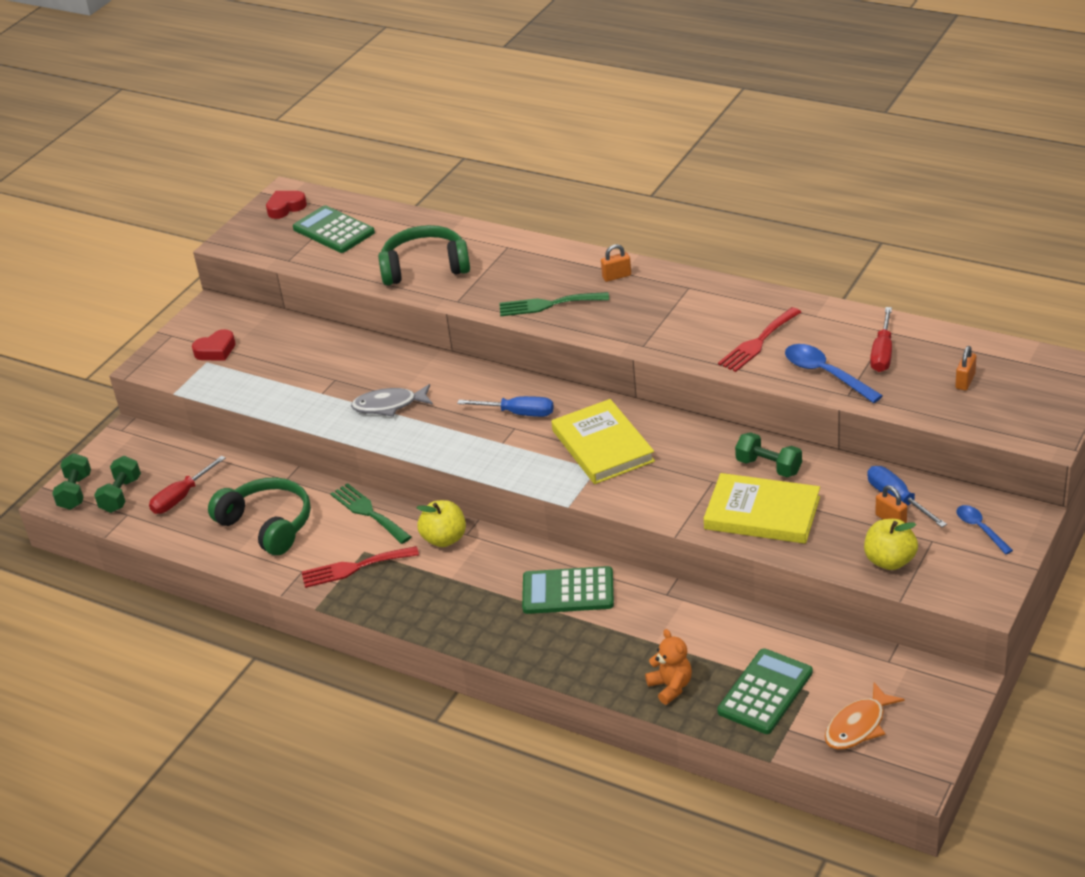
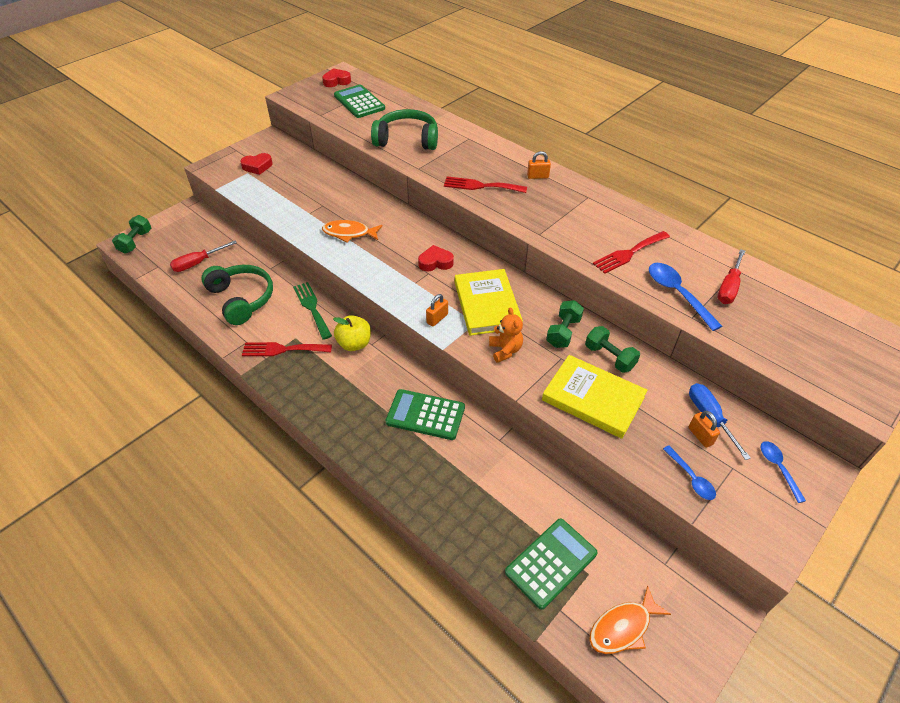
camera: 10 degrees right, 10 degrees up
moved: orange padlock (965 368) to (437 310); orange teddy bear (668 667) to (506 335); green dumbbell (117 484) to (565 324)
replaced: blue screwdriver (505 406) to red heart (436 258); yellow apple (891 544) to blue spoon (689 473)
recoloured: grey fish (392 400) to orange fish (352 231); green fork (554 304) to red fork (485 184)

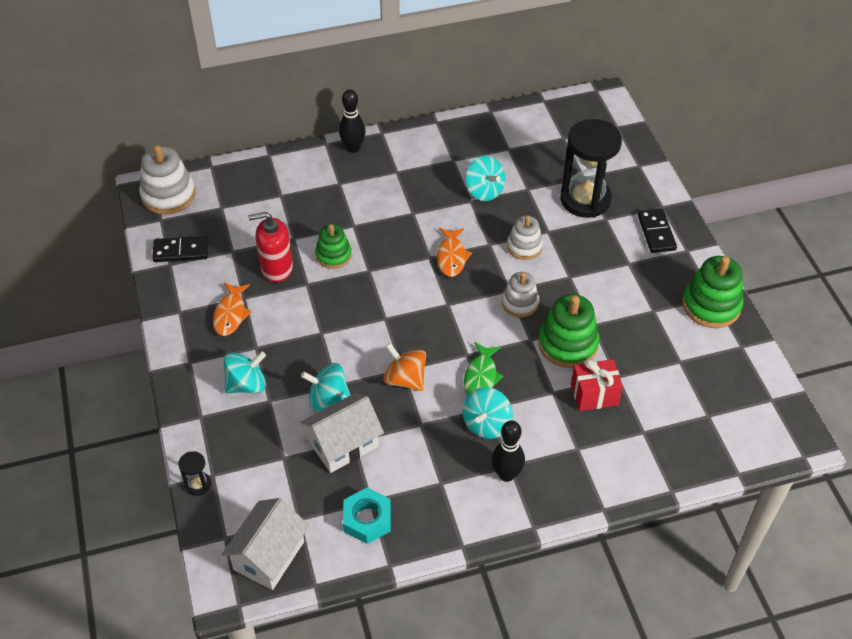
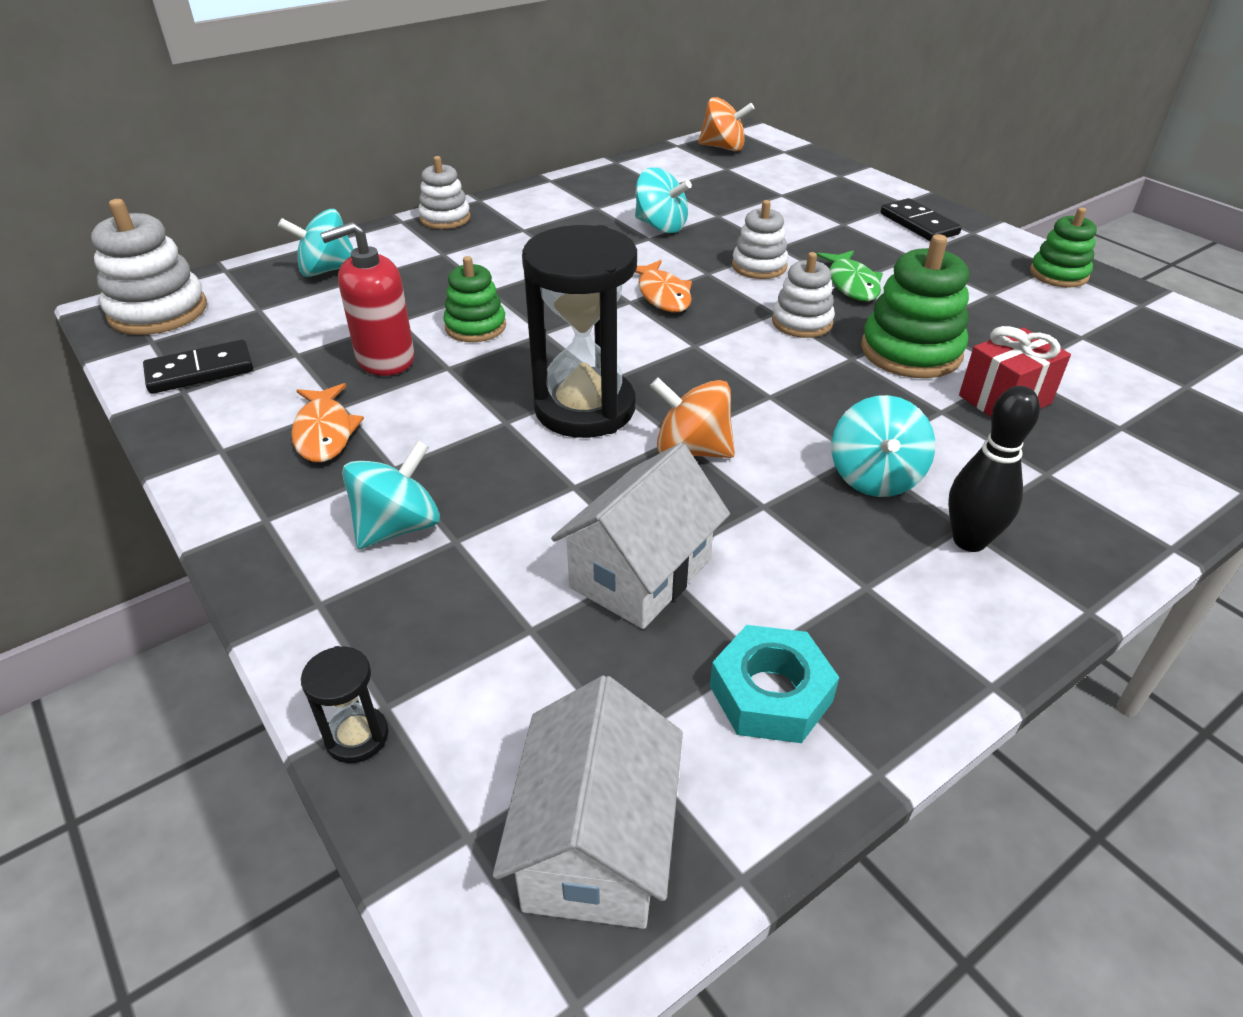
camera: 20 degrees left, 10 degrees down
added: orange spinning top (726 124)
moved: turquoise spinning top (325 387) to (316 243); black hourglass (591 168) to (579 331); green fish (483 368) to (850 275)
replaced: black bowling pin (352 121) to white stacking toy (444 192)
resized: green stacking toy (713 292) = (1063 247) x0.64

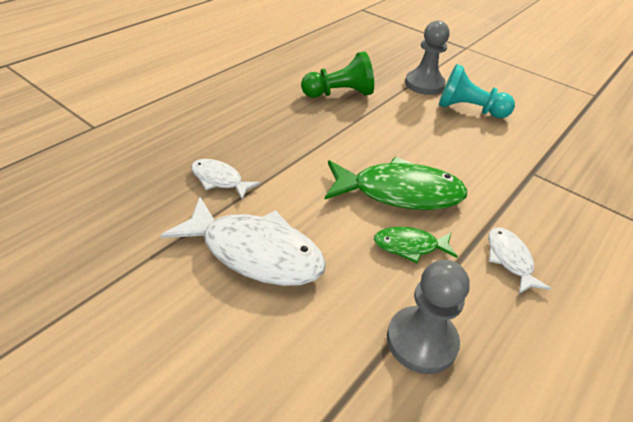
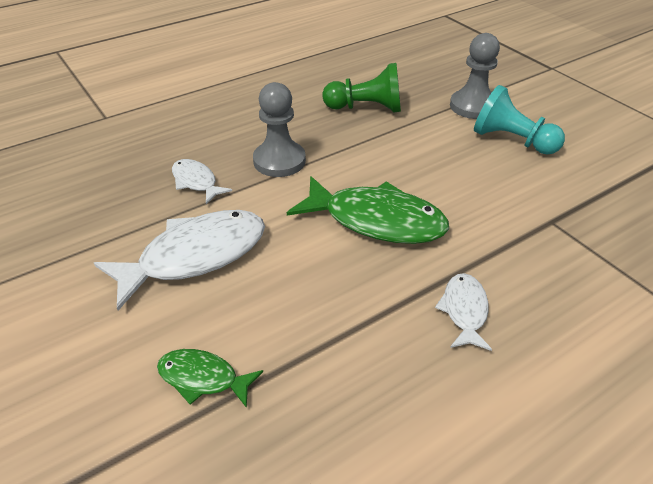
camera: 20 degrees right, 0 degrees up
moved: green fish (416 245) to (210 378); grey pawn (428 317) to (279 129)
turned: white fish (243 241) = (179 260) 75 degrees counterclockwise

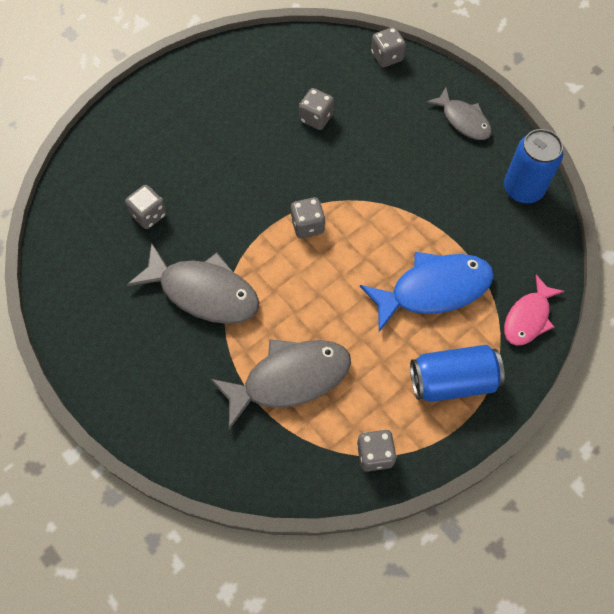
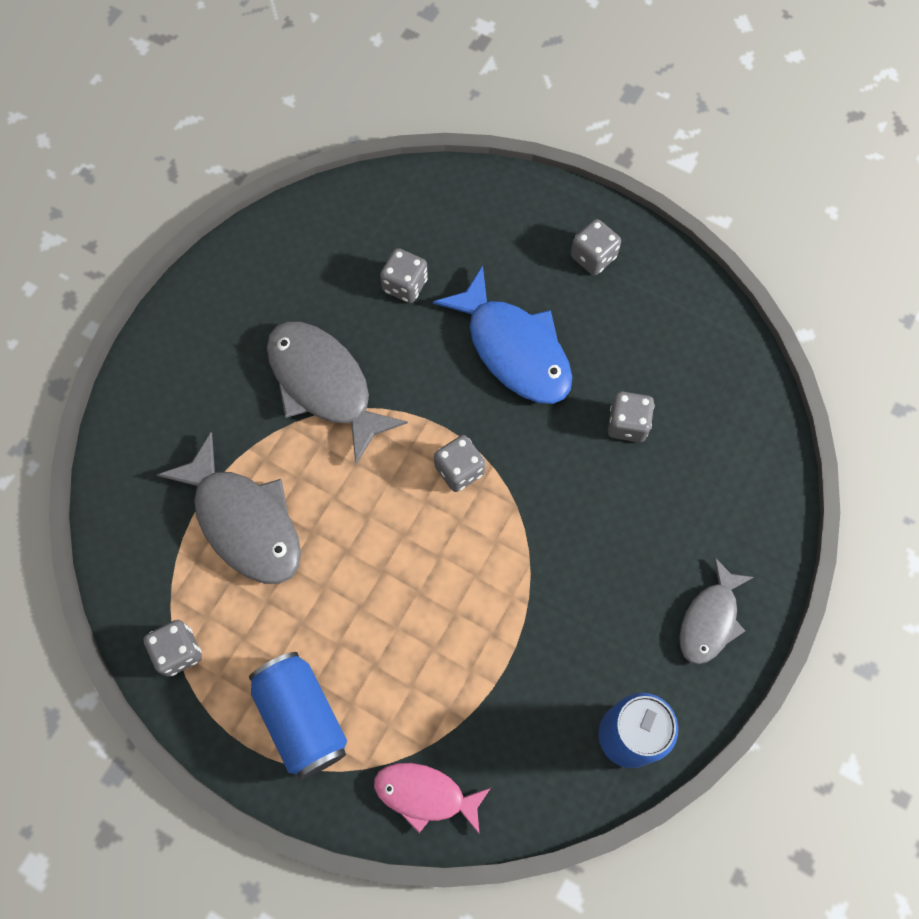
camera: 70 degrees right, 5 degrees up
moved: blue fish (427 292) to (502 335); grey dice (388 47) to (596 247)
turned: grey fish (193 283) = (337 392) 135 degrees clockwise

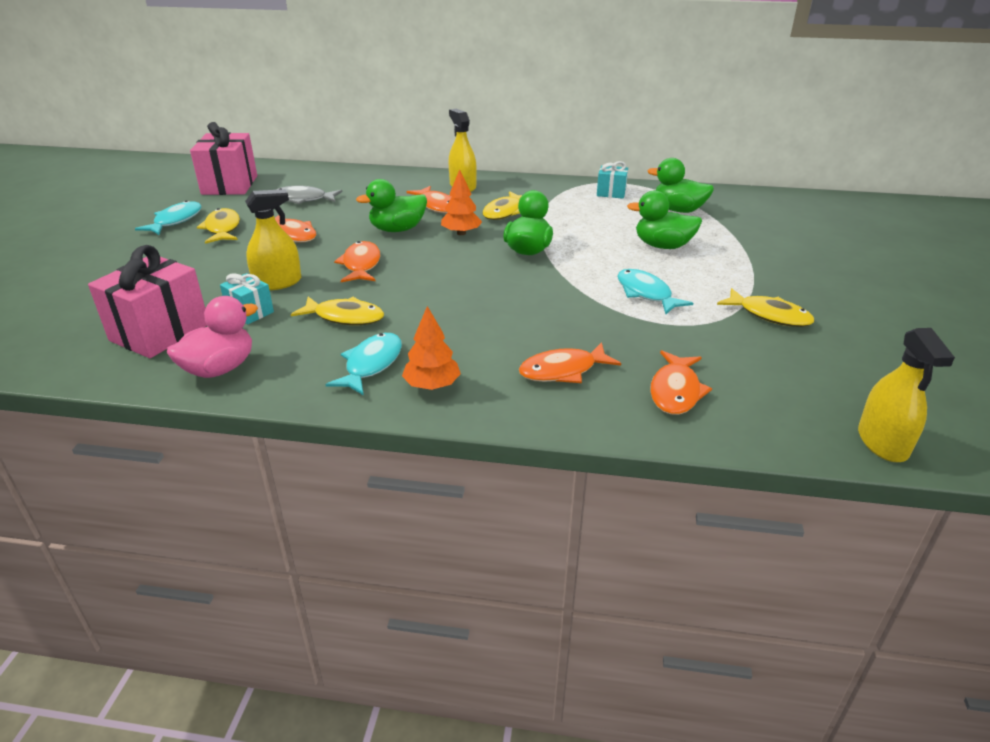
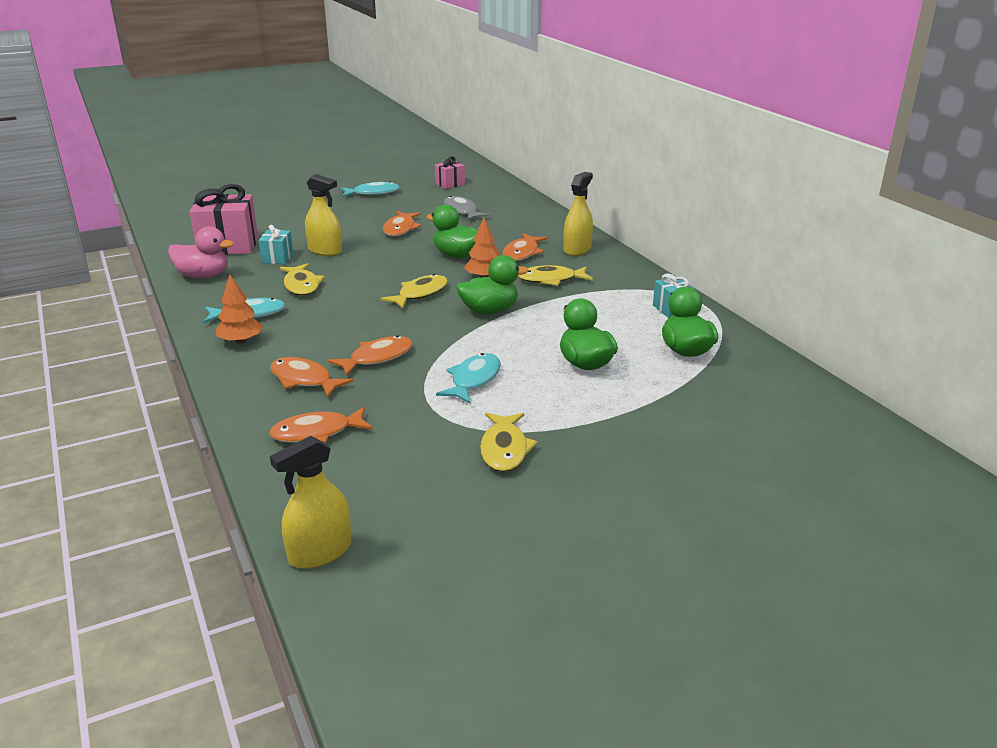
camera: 55 degrees right, 5 degrees down
moved: orange fish (357 261) to (370 355); yellow fish (218 226) to (414 291)
resized: pink gift (223 158) = (450 172) x0.52

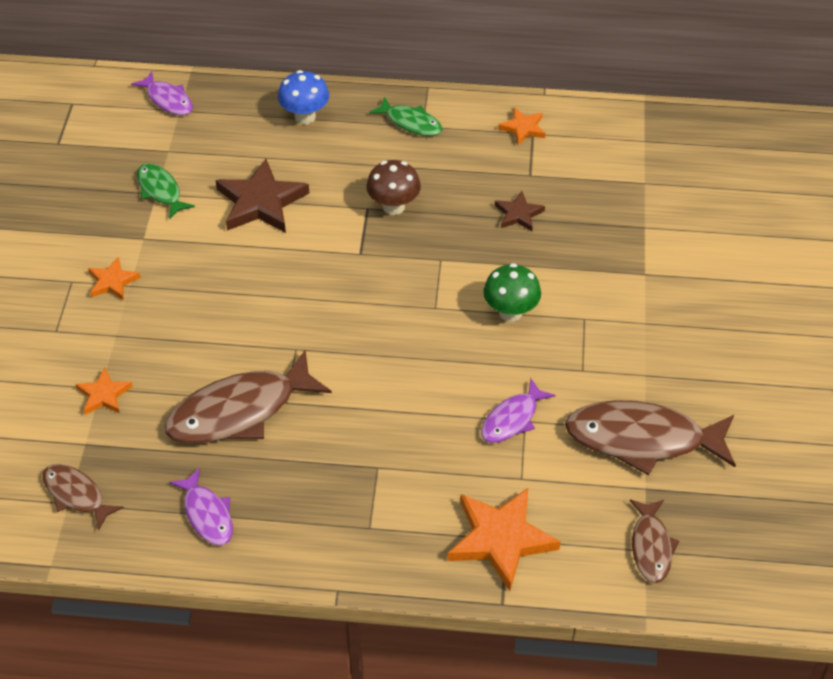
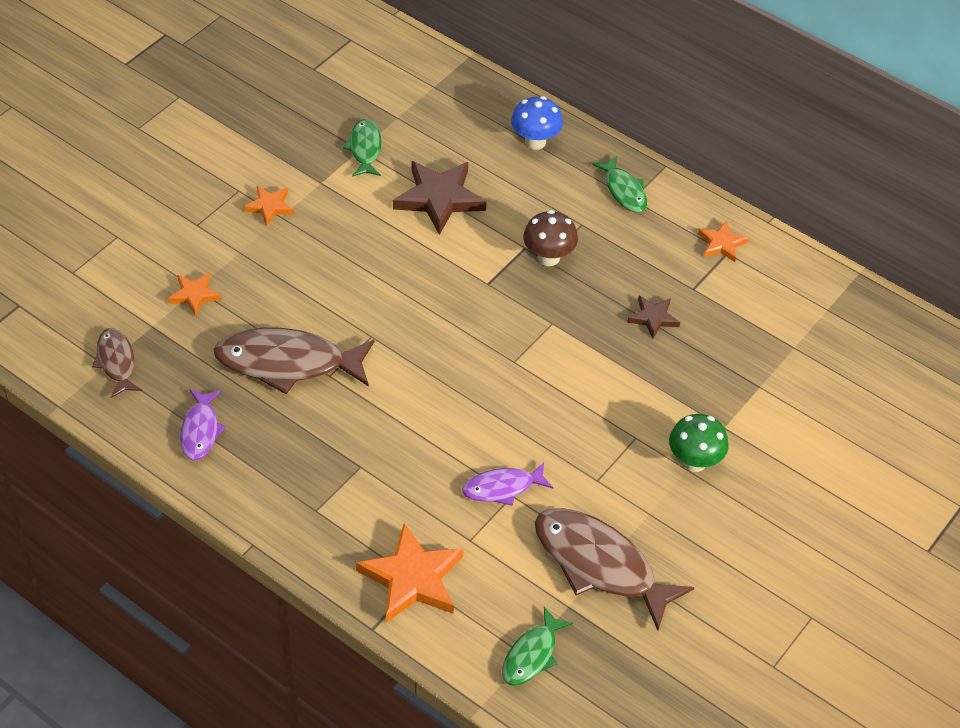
camera: 30 degrees right, 0 degrees up
removed: purple fish (162 93)
moved: green mushroom (512 292) to (699 443)
recoloured: brown fish (654 541) to green fish (537 646)

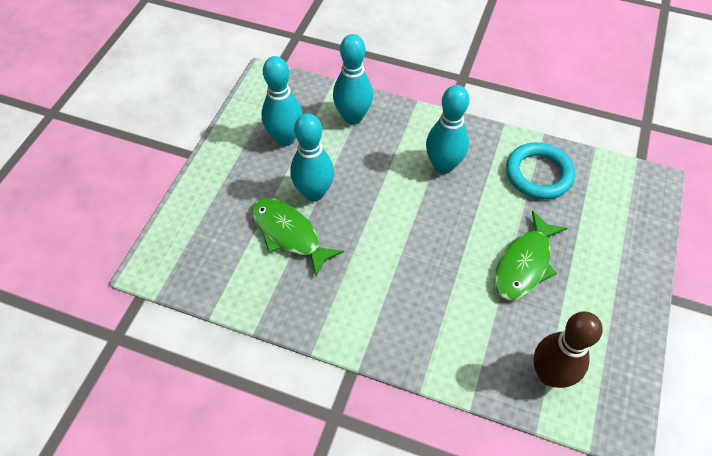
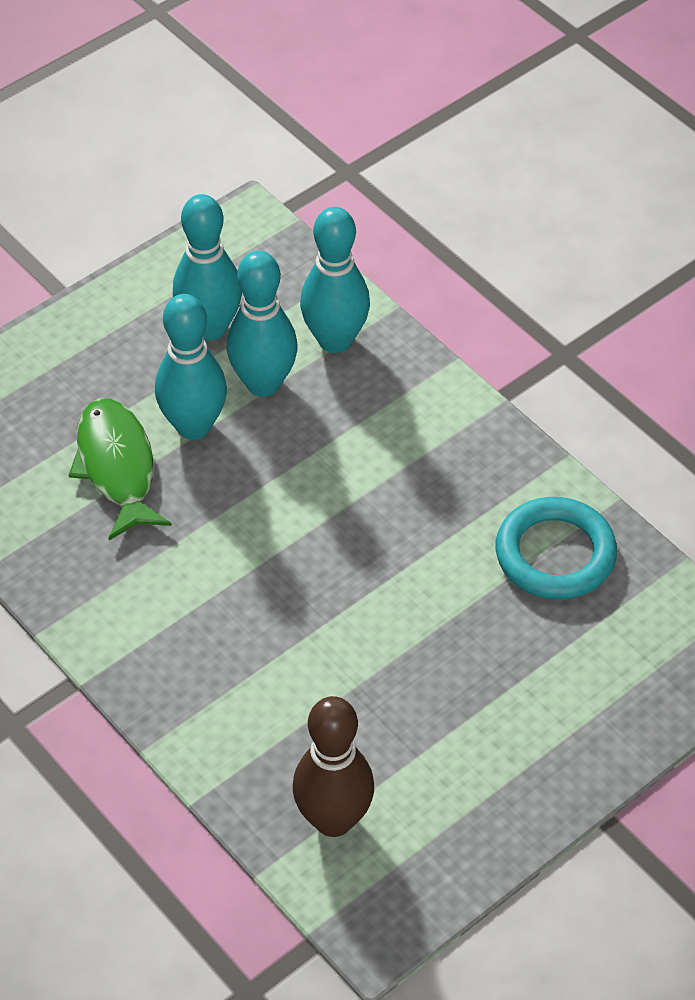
camera: 30 degrees right, 5 degrees down
removed: green fish (530 255)
moved: turquoise bowling pin (447 129) to (262 324)

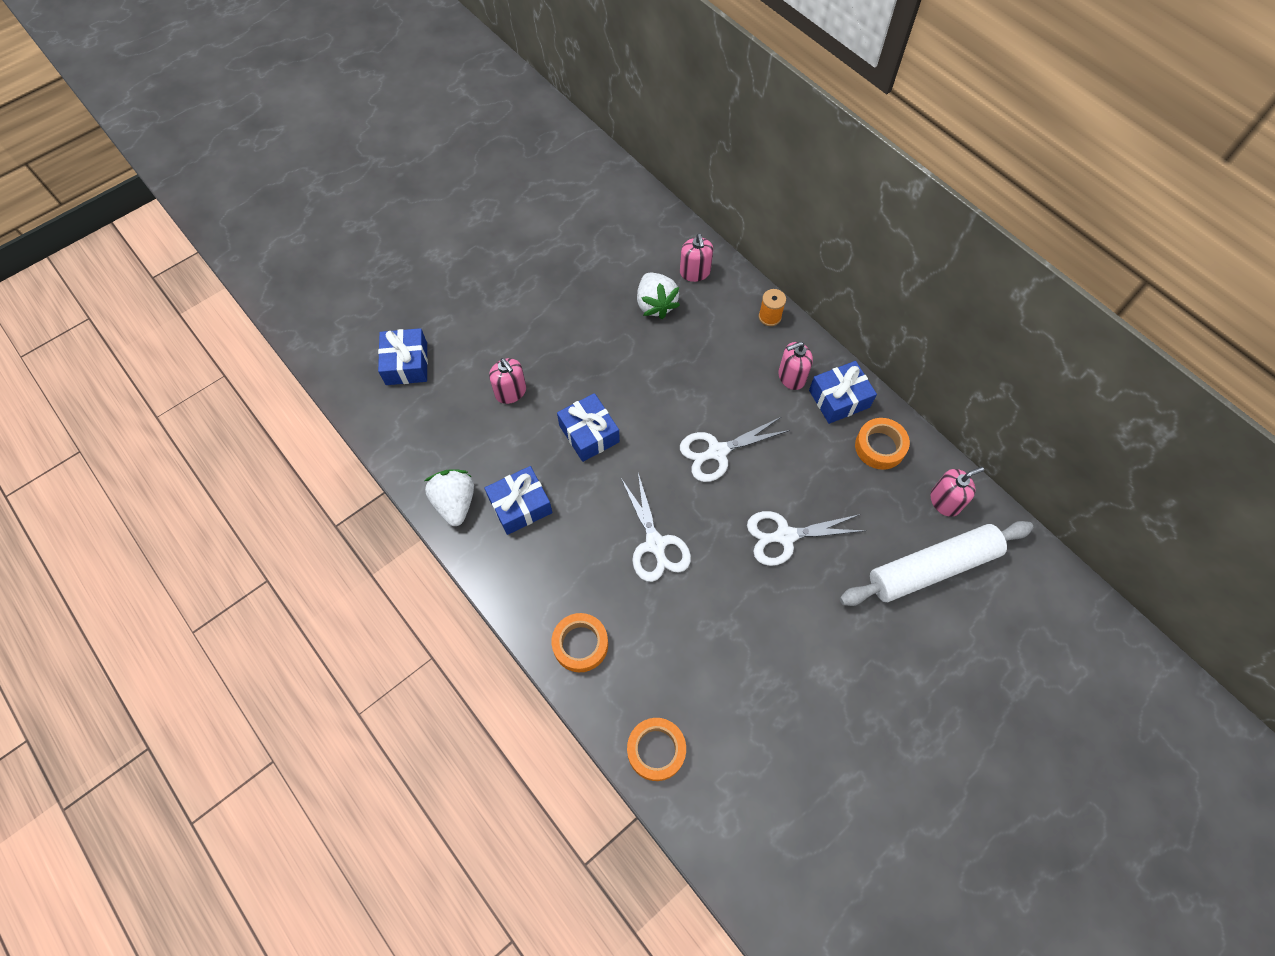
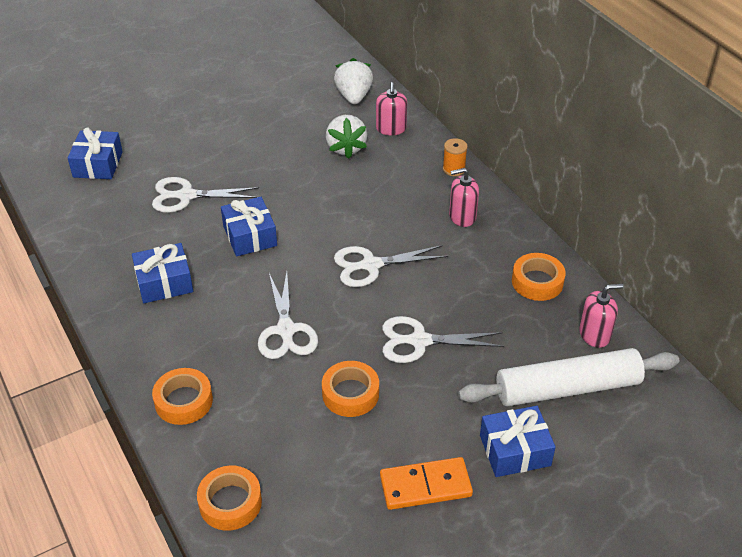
camera: 10 degrees right, 20 degrees down
added: orange tape (350 389); orange domino (426 483)
moved: white strawberry (449 497) to (353 81); blue gift (843 392) to (518 441)
replaced: pink soap dispenser (507 381) to white scissors (205 195)

